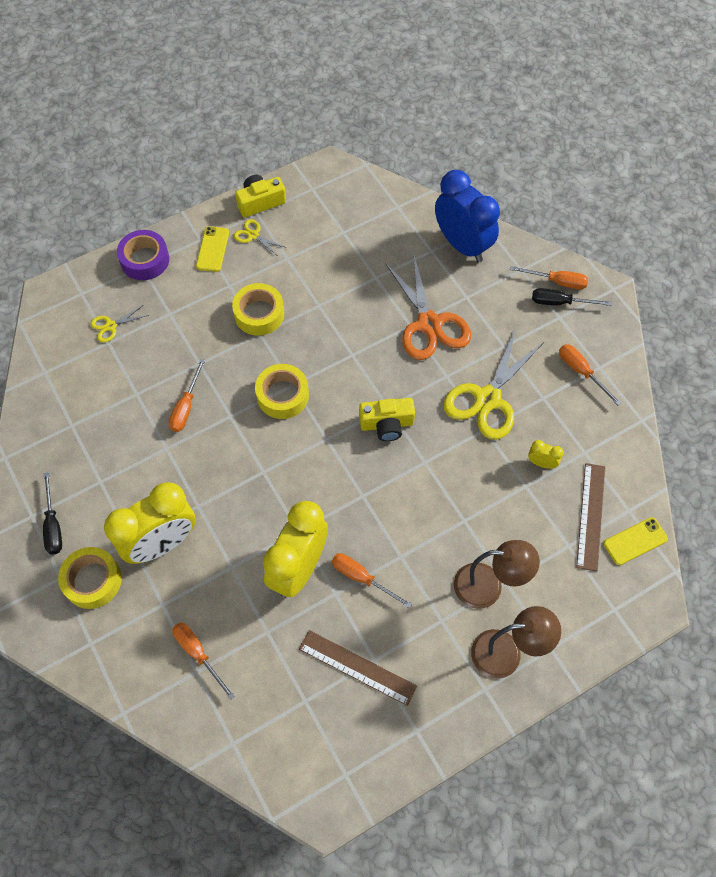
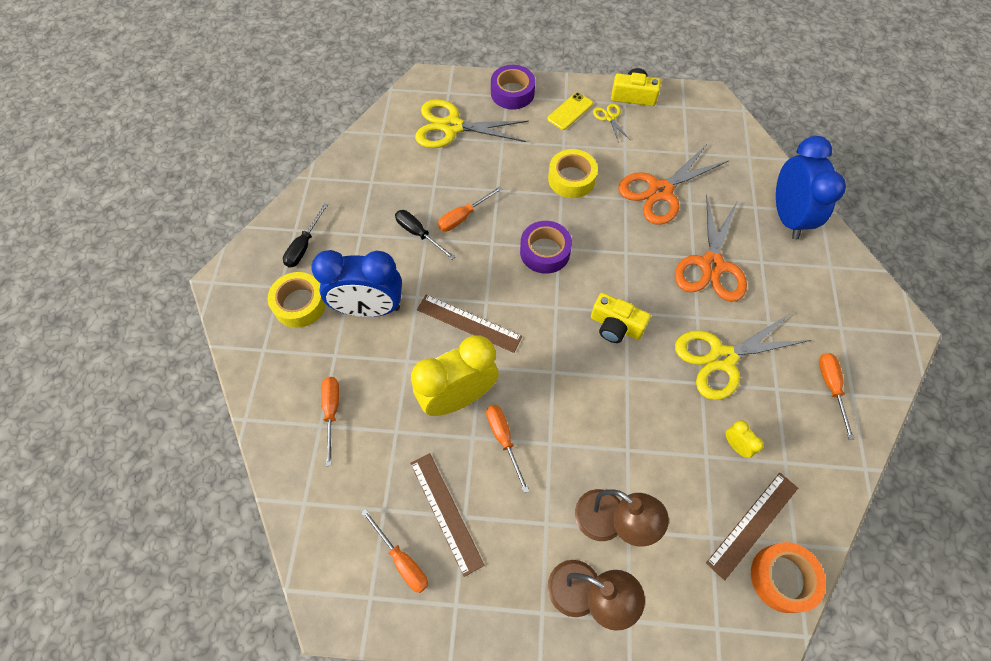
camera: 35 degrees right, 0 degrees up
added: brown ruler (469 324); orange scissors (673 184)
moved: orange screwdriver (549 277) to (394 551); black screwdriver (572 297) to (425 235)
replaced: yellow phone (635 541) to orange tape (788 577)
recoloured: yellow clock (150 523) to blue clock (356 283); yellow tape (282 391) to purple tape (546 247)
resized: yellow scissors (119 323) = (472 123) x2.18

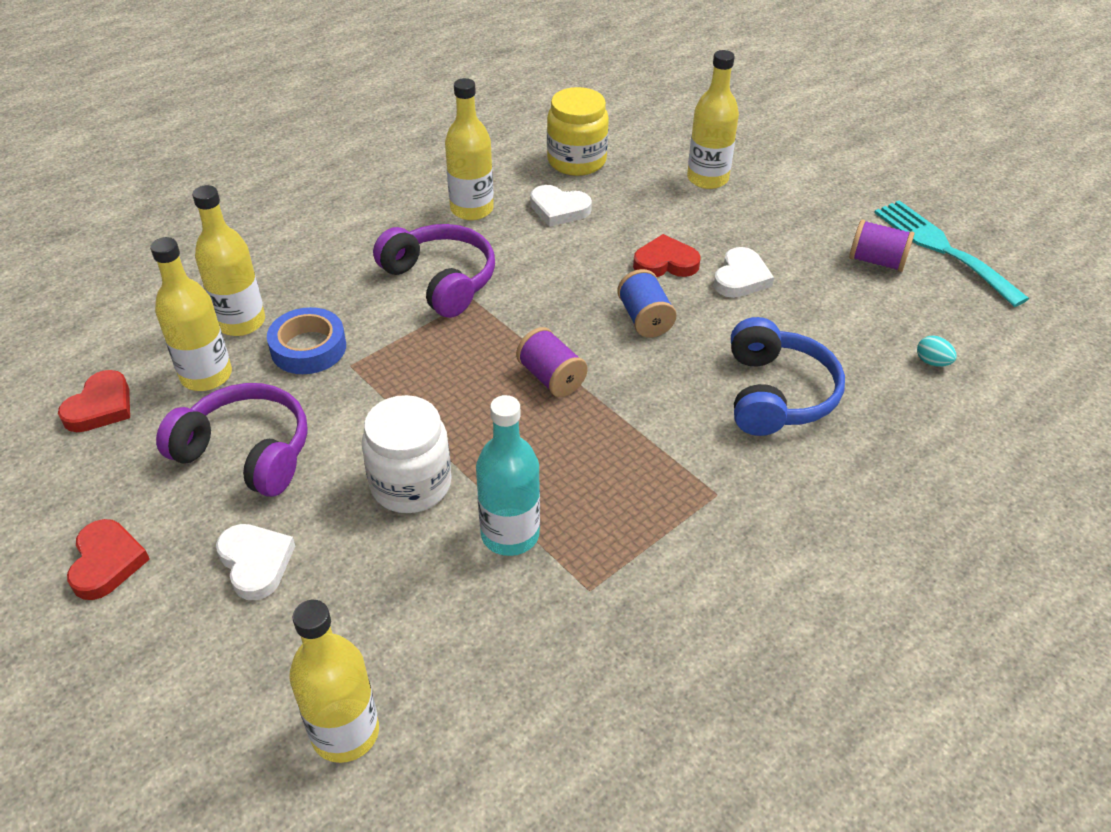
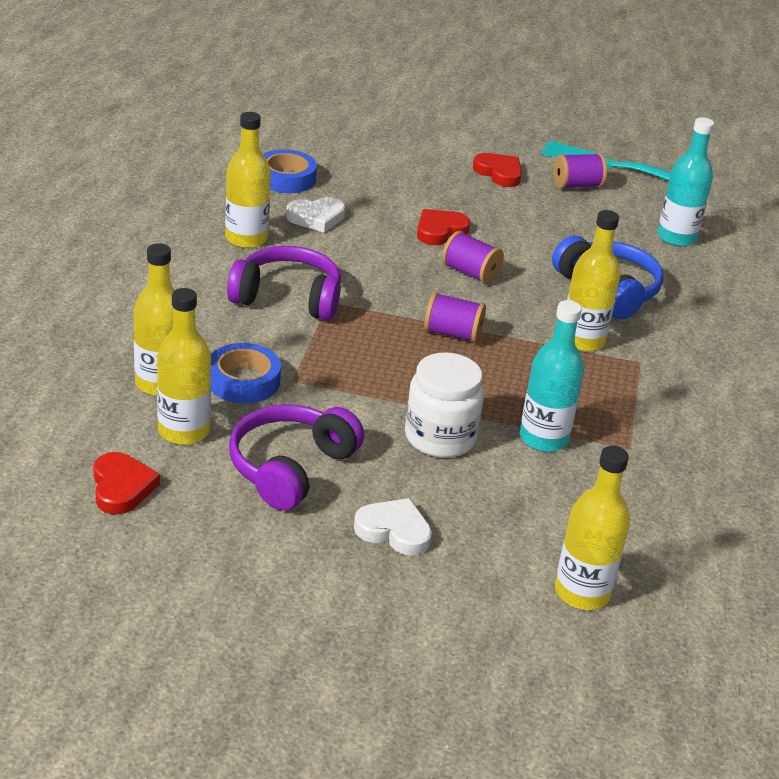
camera: 40 degrees left, 10 degrees down
removed: white heart (744 272)
moved: red heart (108 559) to (497 170); yellow bottle (713 119) to (593 281)
replaced: yellow jar (578 131) to blue tape (290 171); turquoise egg (937 351) to turquoise bottle (685 182)
recoloured: blue spool (647 303) to purple spool (473 257)
turned: purple headphones (232 440) = (296 458) 45 degrees counterclockwise

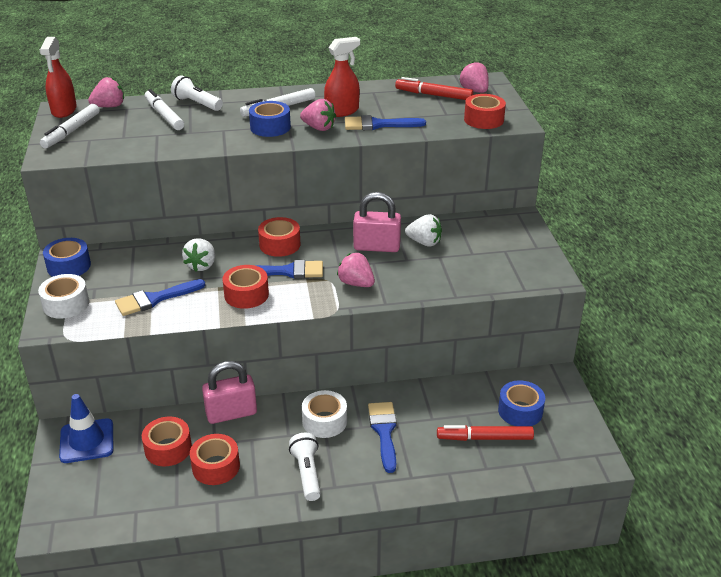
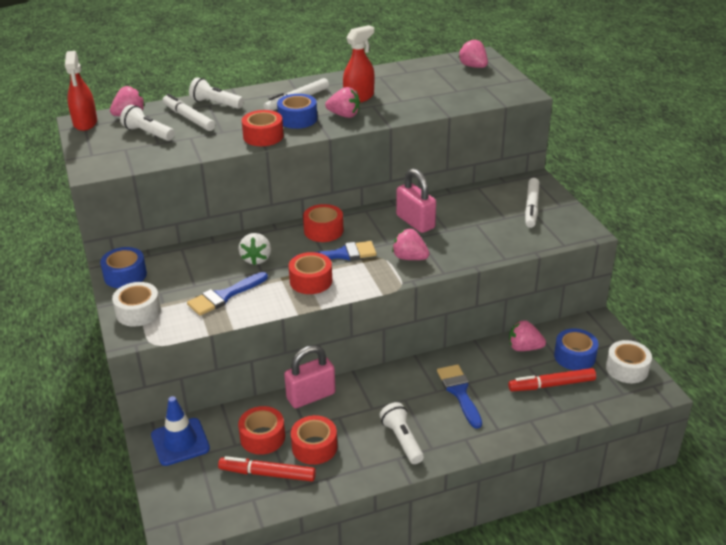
camera: 10 degrees left, 0 degrees up
removed: blue brush (385 122); white strawberry (423 230)
added: white flashlight (147 123); pink strawberry (527 335)
moved: red marker (434 88) to (267 468); red tape (485 111) to (263 128); white marker (69 126) to (532 203); white tape (324 414) to (629 361)
turned: pink padlock (377 222) = (416 200) 60 degrees clockwise

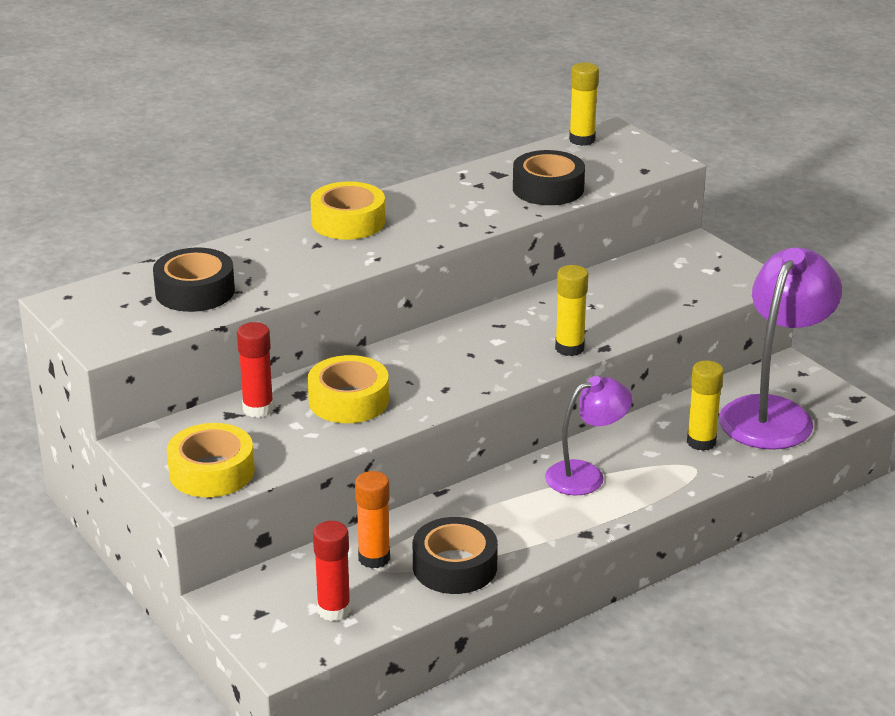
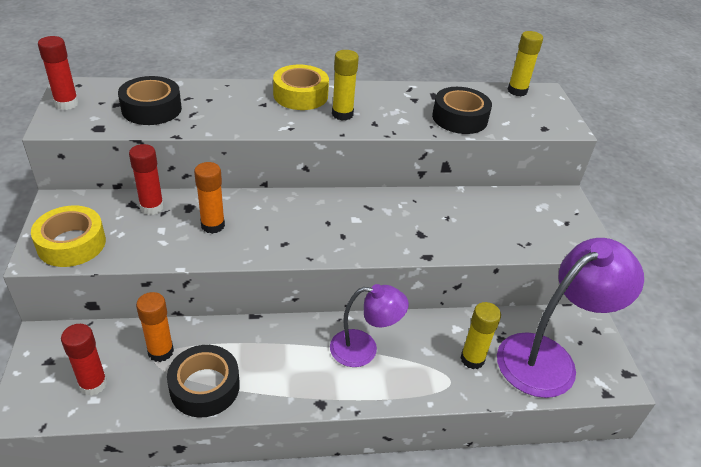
camera: 25 degrees right, 10 degrees up
added: red glue stick (58 73)
moved: yellow glue stick (571 310) to (345 85)
replaced: yellow tape (348 389) to orange glue stick (209 198)

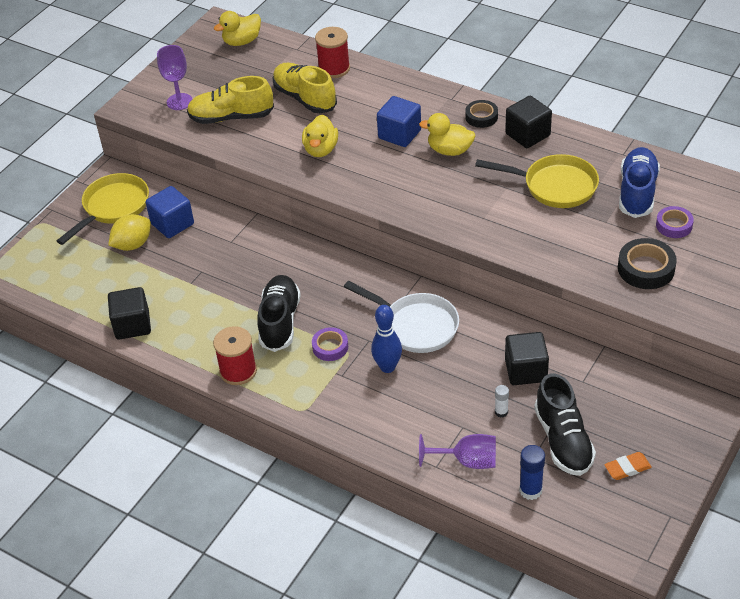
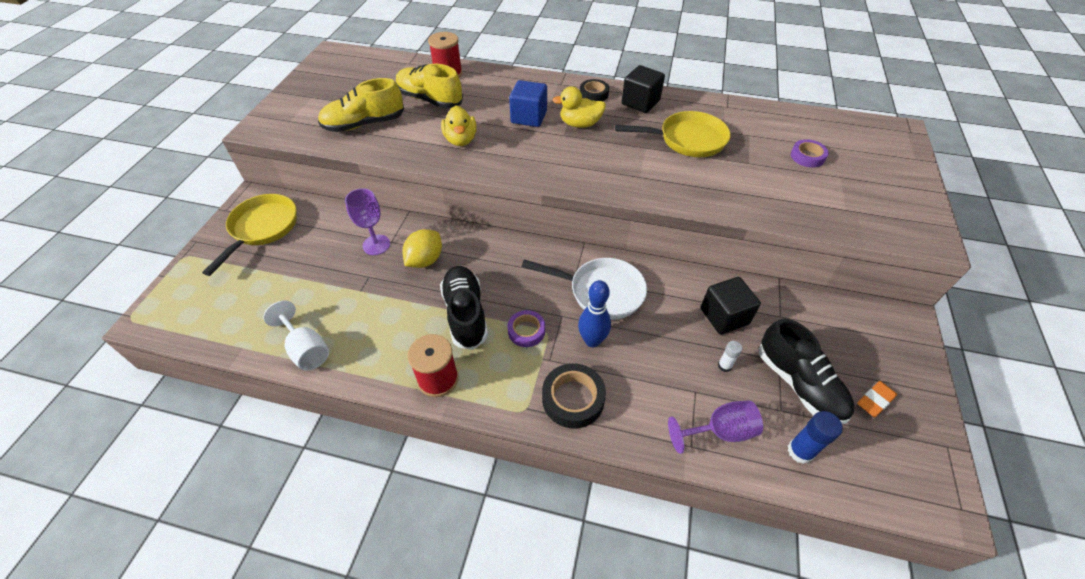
camera: 20 degrees left, 5 degrees up
removed: blue cube (170 212); yellow duck (237 28); blue shoe (639 182)
moved: purple goblet (174 77) to (367 221); yellow lemon (129 232) to (422 248); black tape (647 263) to (574 395)
replaced: black cube (129 313) to white goblet (296 335)

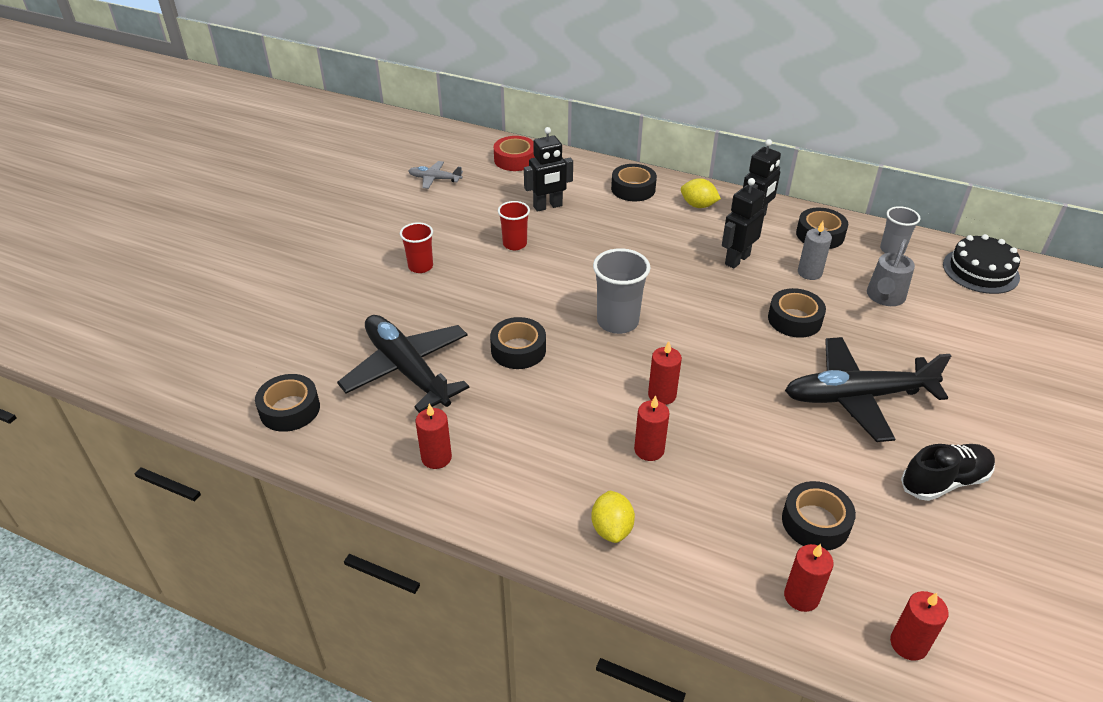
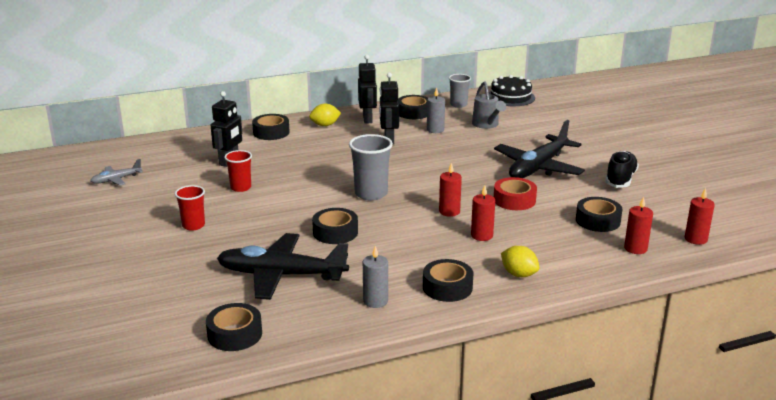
camera: 45 degrees left, 15 degrees down
moved: black tape (797 313) to (448 280); red tape (514 153) to (515 193)
recoloured: red candle (434 436) to grey candle (375 277)

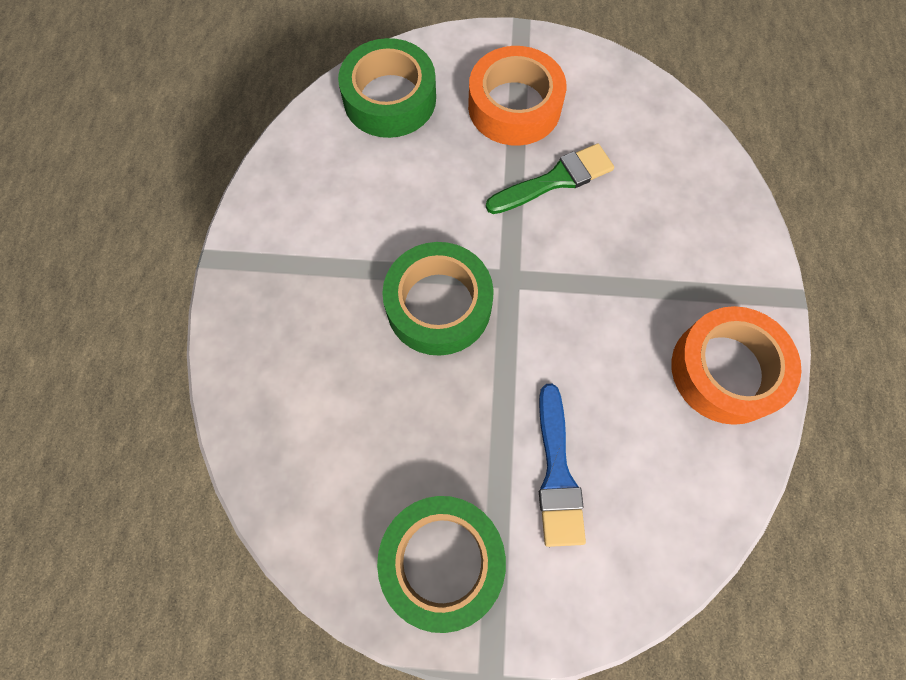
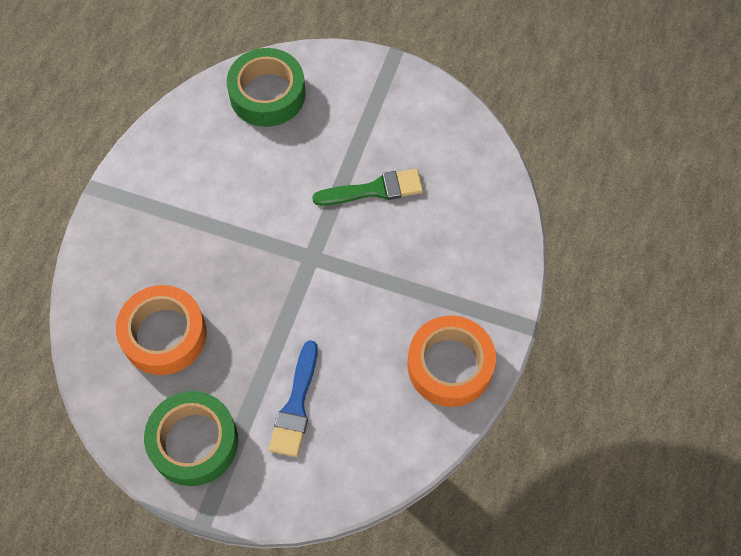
camera: 15 degrees right, 5 degrees down
removed: green tape (438 299)
moved: orange tape (517 96) to (161 330)

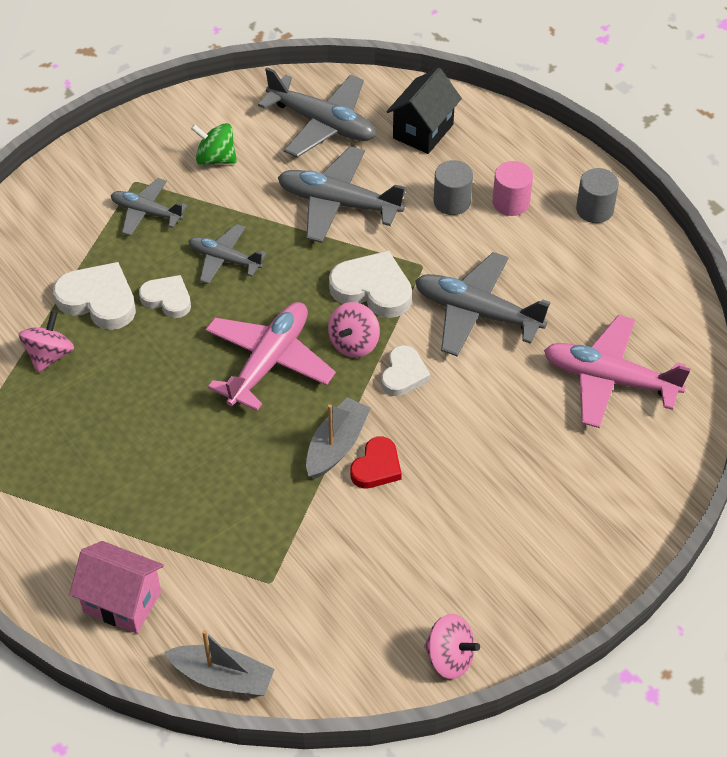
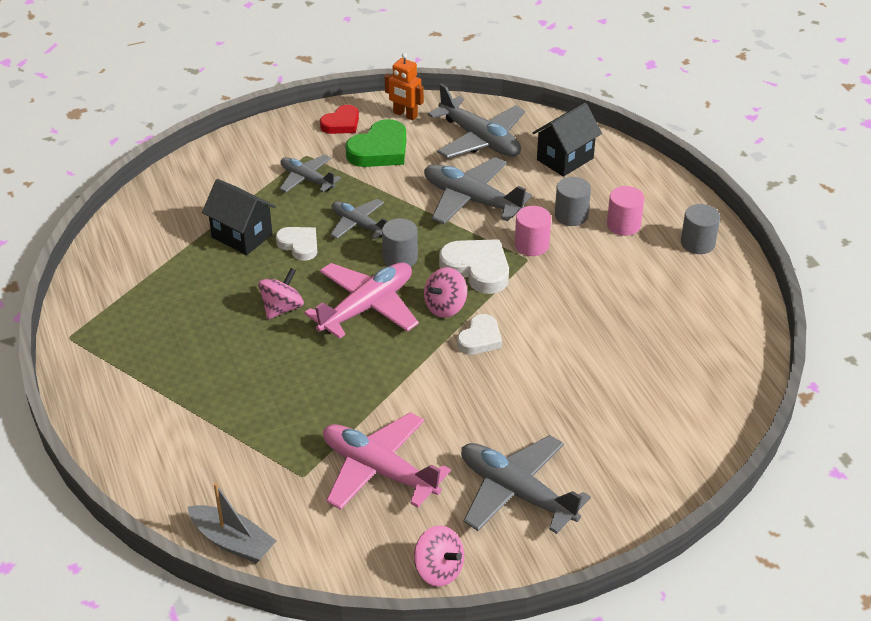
camera: 15 degrees right, 10 degrees down
removed: pink house (116 587); grey boat (338 438)
added: grey cylinder (400 242); orange robot (404 86); pink cylinder (533 231)
moved: pink spinning top (46 342) to (281 294); red heart (376 462) to (339 119); pink plane (617 371) to (387 461); grey plane (482 304) to (526 484)
replaced: white heart (94 296) to black house (239 217); green spinning top (214 144) to green heart (375 143)

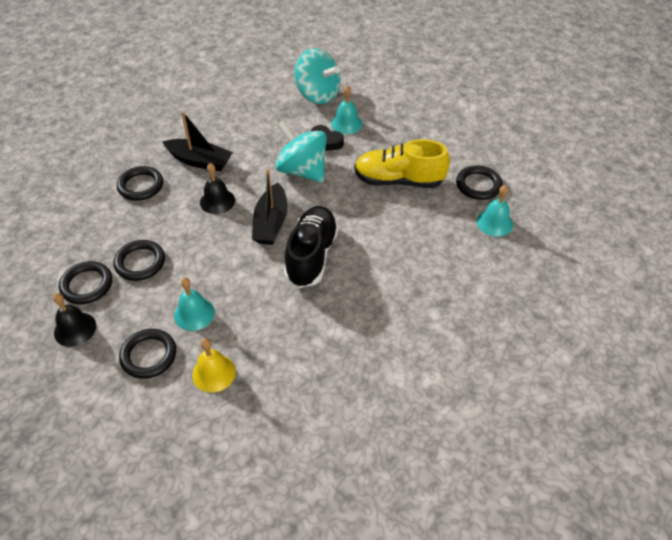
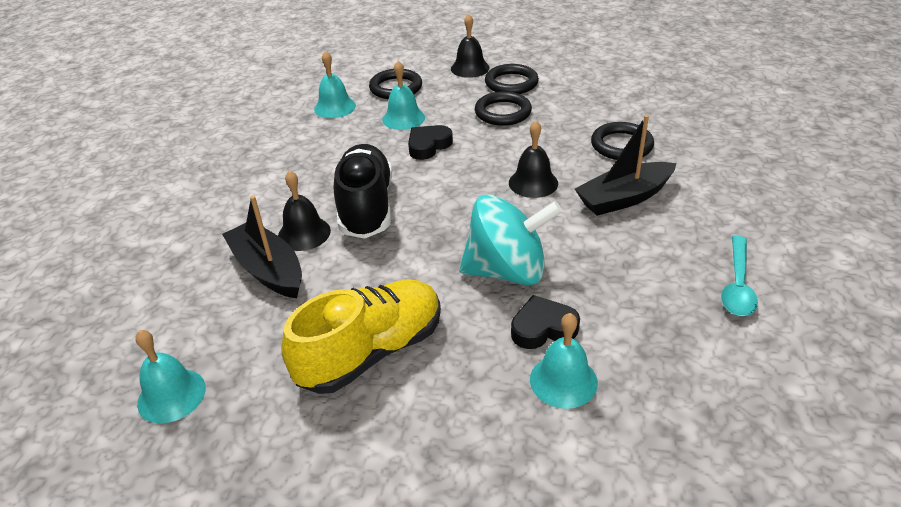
camera: 135 degrees right, 10 degrees down
removed: turquoise spinning top (318 76); black ring (479 182)
added: black bell (304 210); black heart (430 142); turquoise spoon (739 276)
moved: black boat (270 207) to (262 246)
recoloured: yellow bell (214 365) to turquoise bell (335 84)
turned: black shoe (311 247) = (363 191) 150 degrees counterclockwise

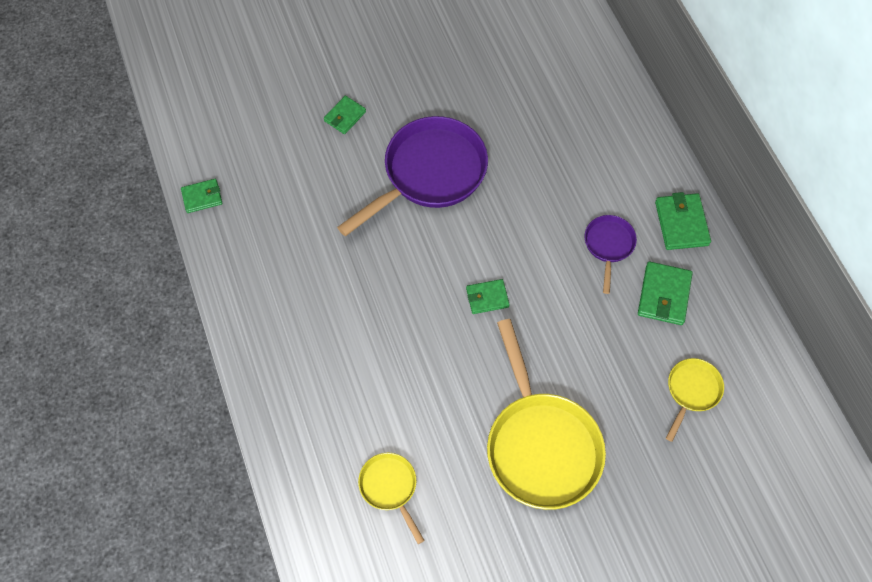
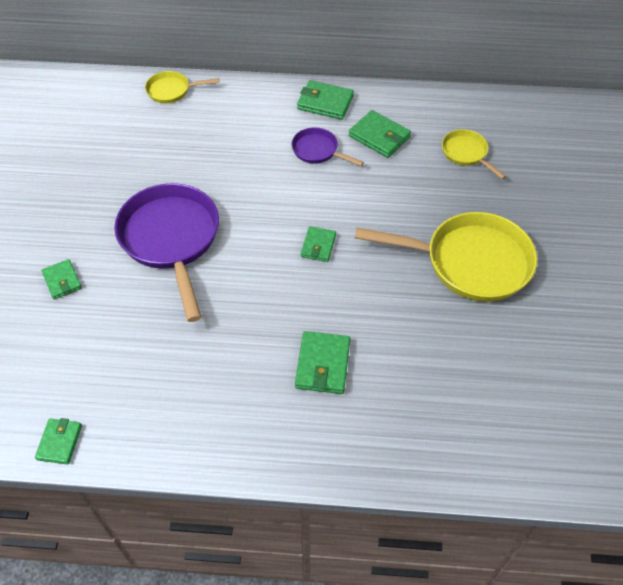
camera: 65 degrees left, 10 degrees down
added: green wallet (322 362)
moved: yellow pan (391 498) to (182 87)

